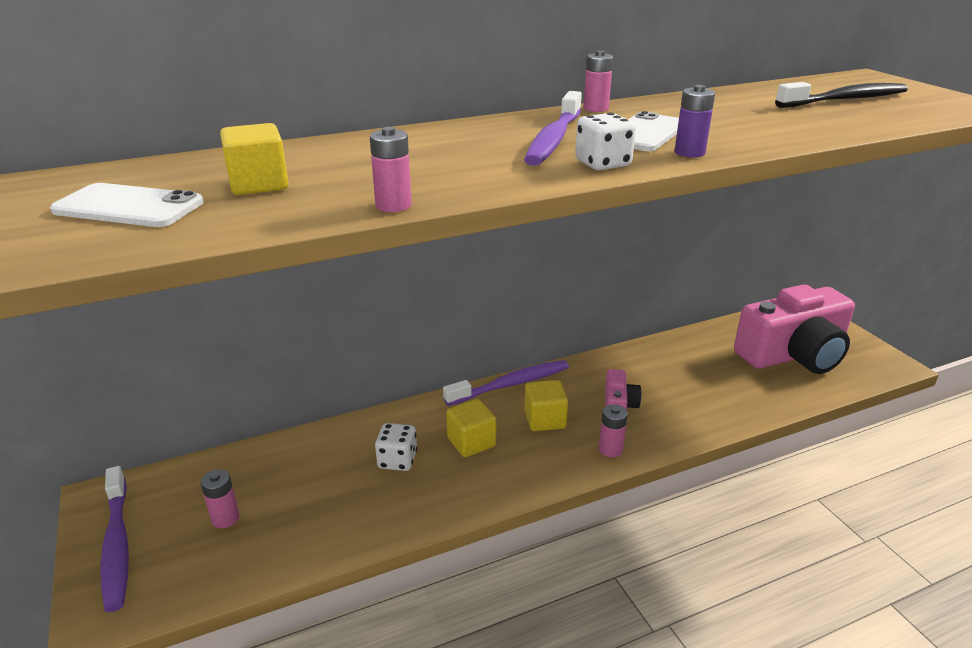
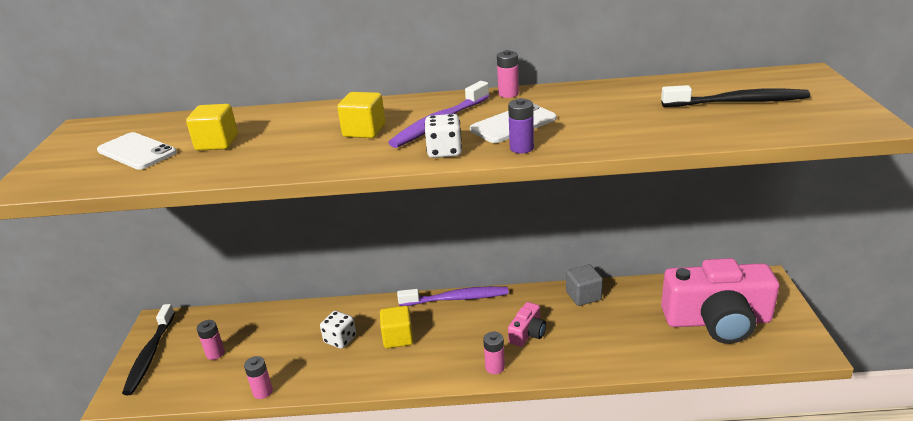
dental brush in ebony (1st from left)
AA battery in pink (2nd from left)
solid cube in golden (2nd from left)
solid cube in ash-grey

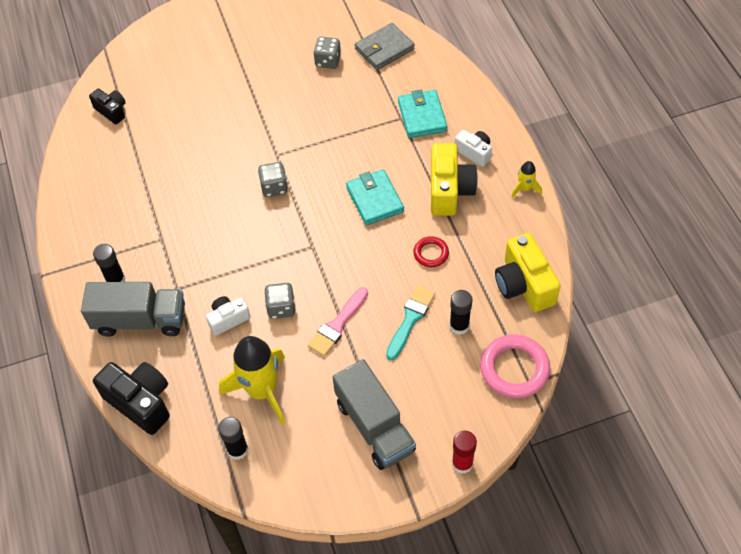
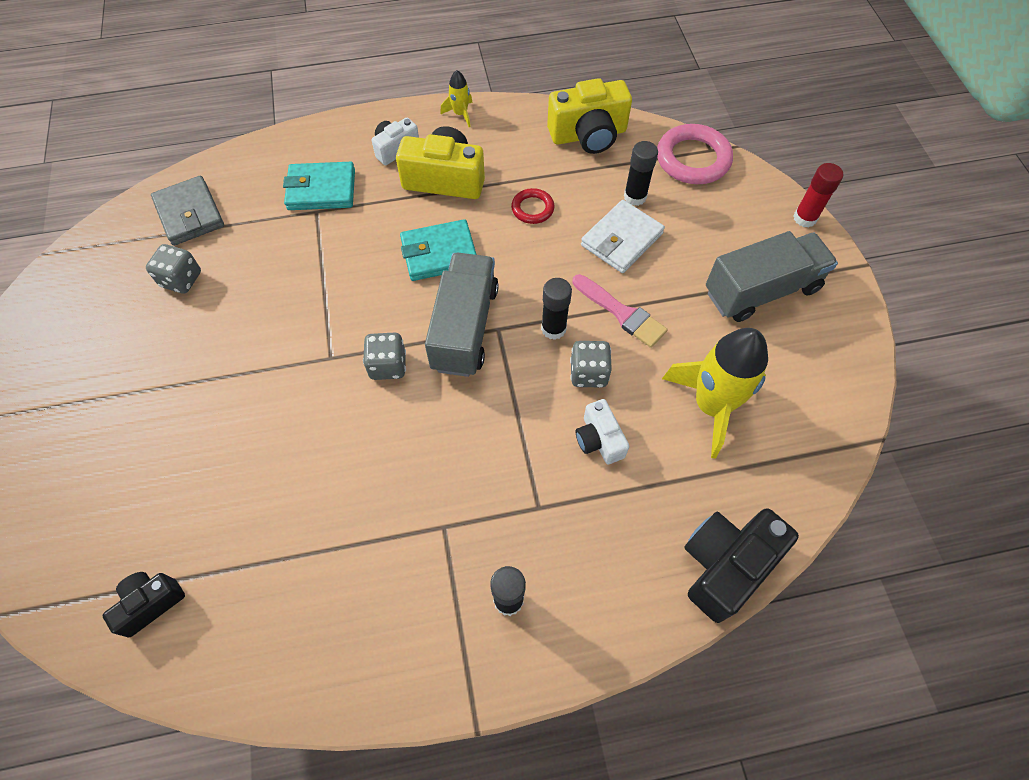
lorry in ash-grey (1st from left)
glue in ebony (2nd from left)
billfold in pure white

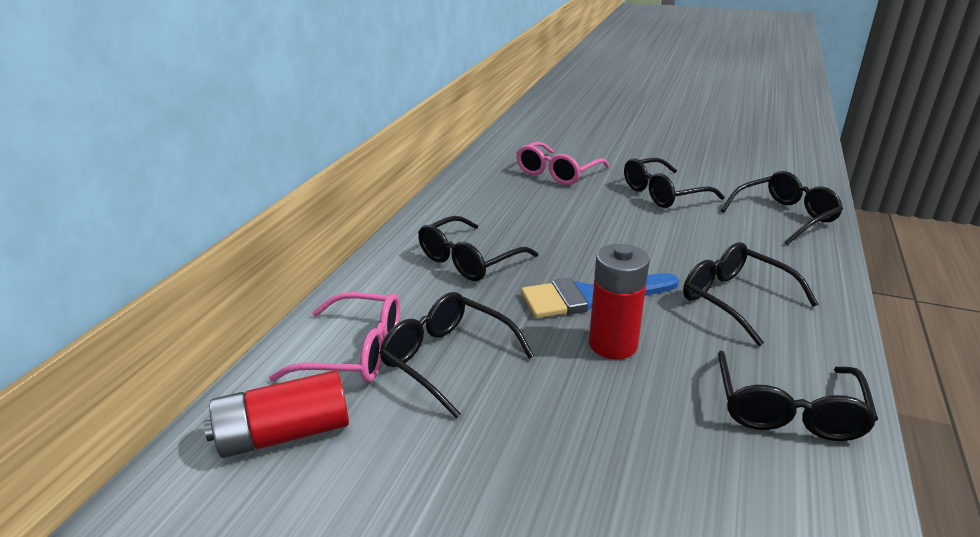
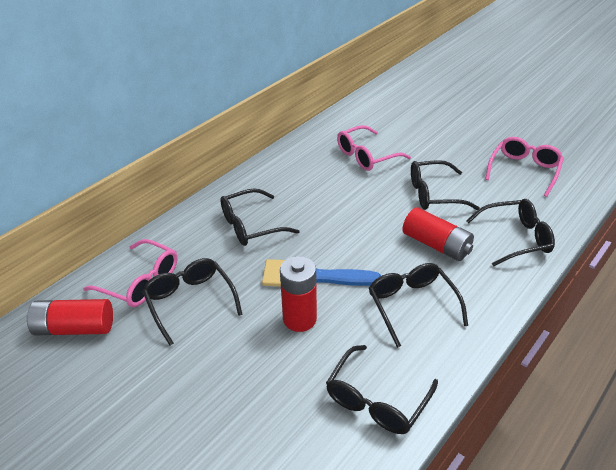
AA battery in red (3rd from left)
eyeglasses in pink (3rd from left)

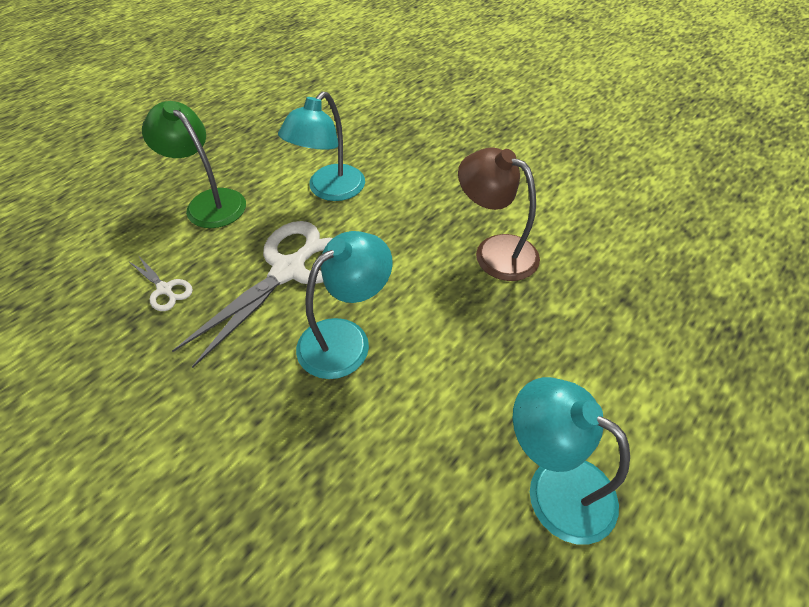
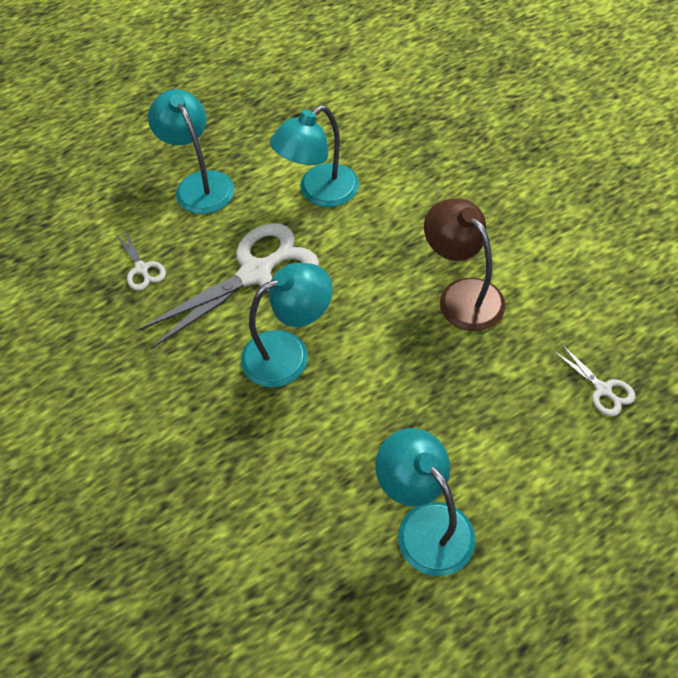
desk lamp in teal (1st from left)
shears in pure white (3rd from left)

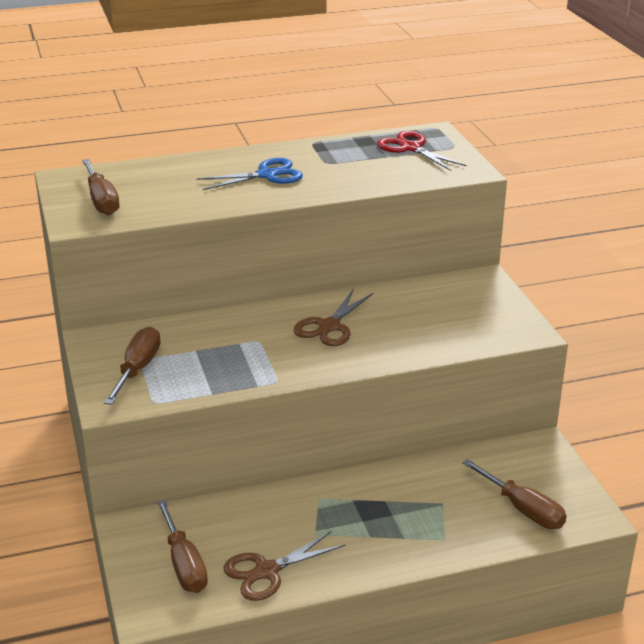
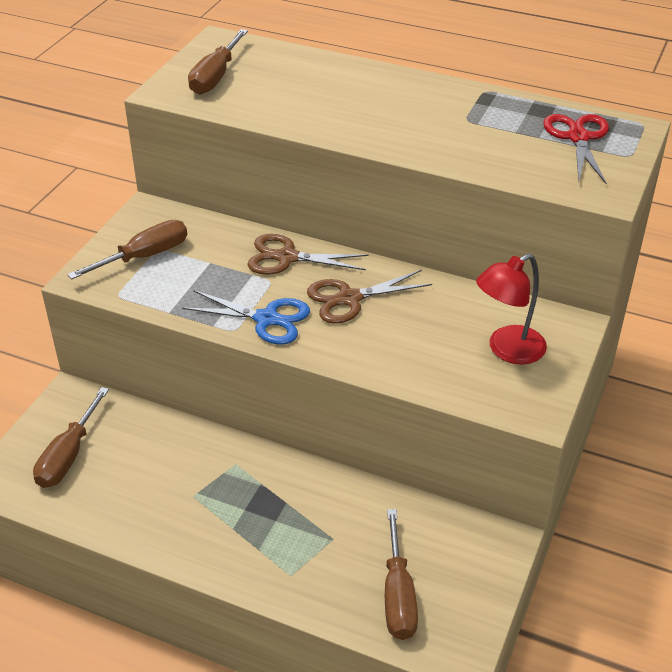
shears in cobalt
shears in dark brown (1st from left)
desk lamp in red

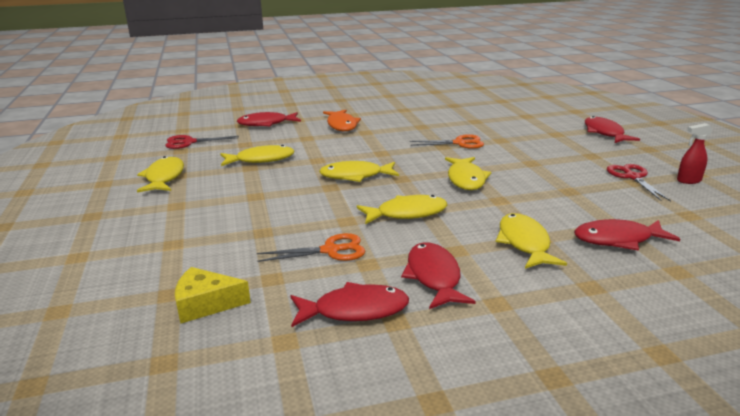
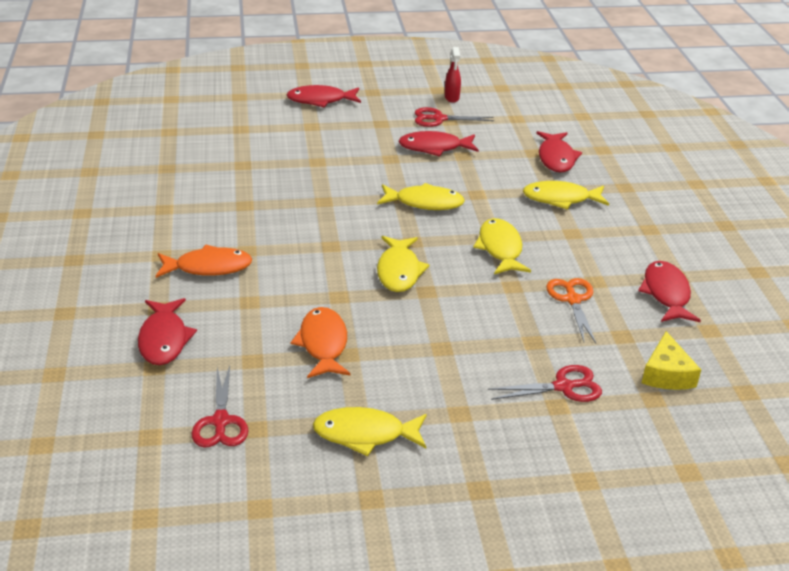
toy fish in orange (2nd from left)
toy fish in red (3rd from left)
shears in red (3rd from left)
shears in orange (2nd from left in the first image)

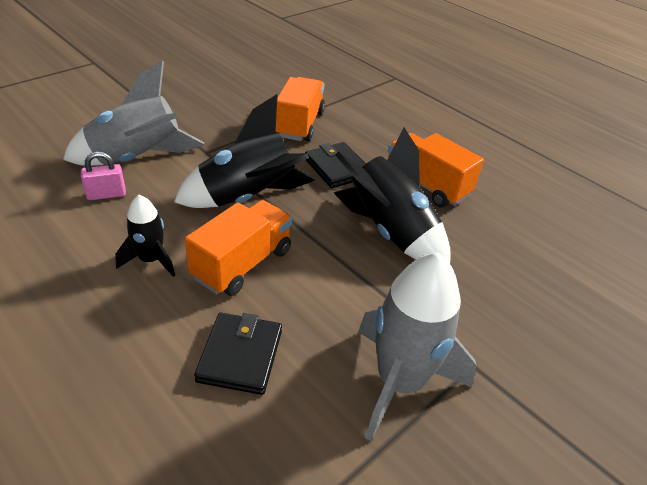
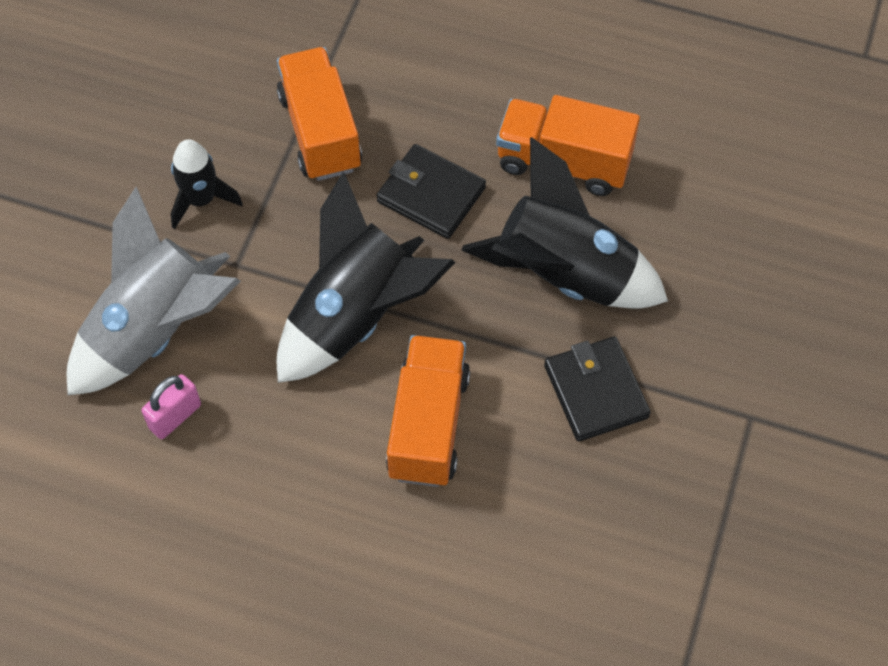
toy rocket in ebony (1st from left)
billfold in ebony (2nd from left)
toy rocket in ash-grey (2nd from left in the first image)

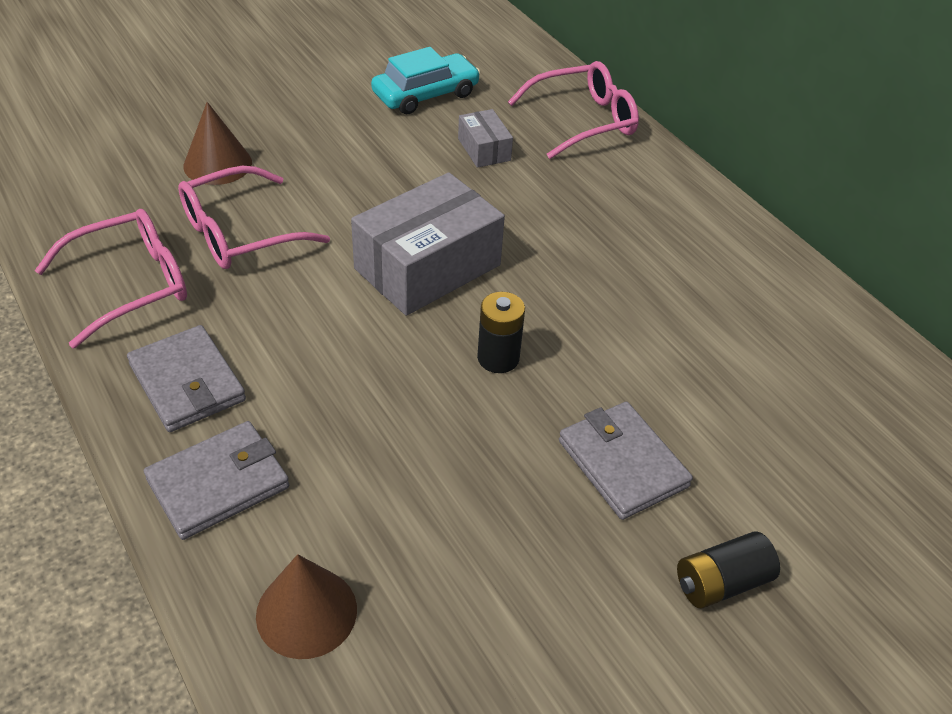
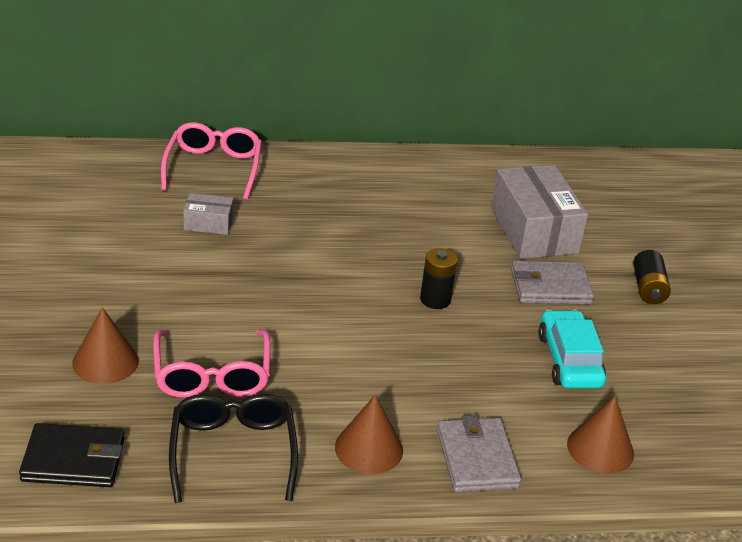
billfold in ebony
eyeglasses in ebony
cone shape in dark brown (2nd from left)
parcel in ash-grey (2nd from left)
car in teal

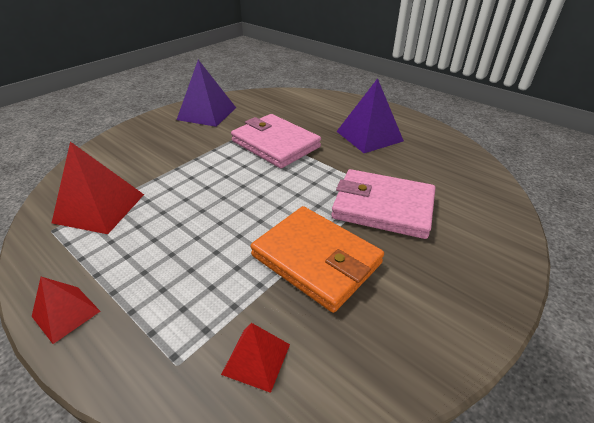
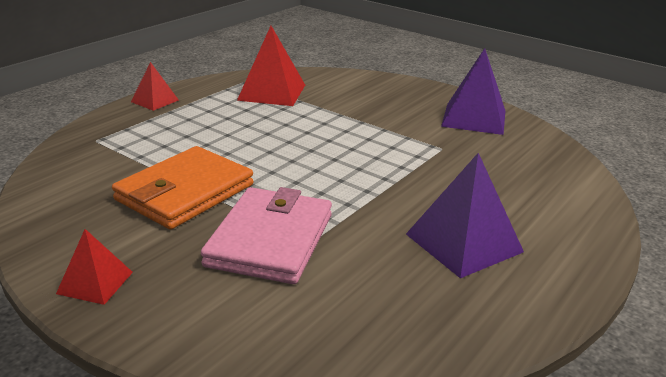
pyramid in red (1st from left)
billfold in pink (1st from left in the first image)

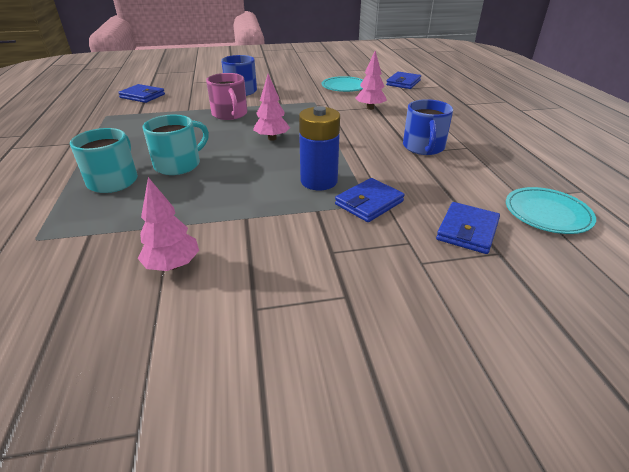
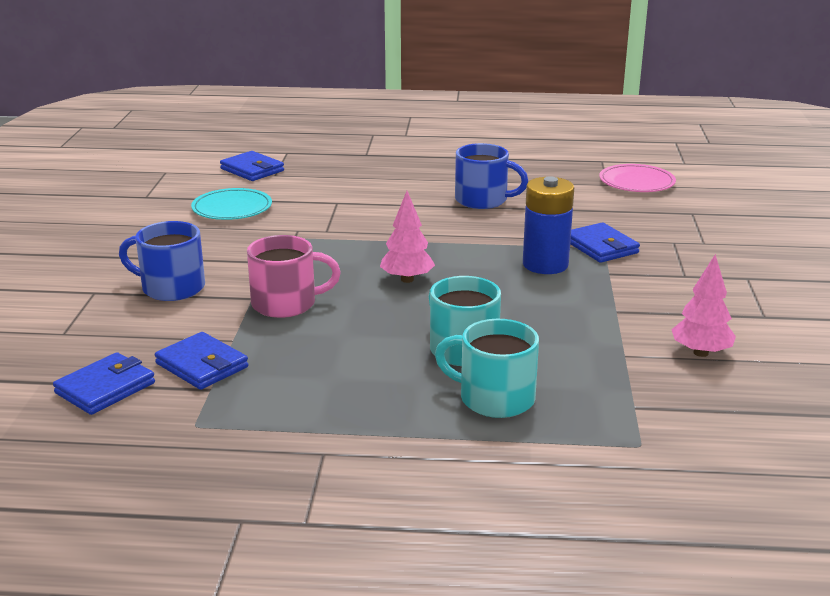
billfold in cobalt (2nd from left)
plate in pink
fir tree in pink (3rd from left in the first image)

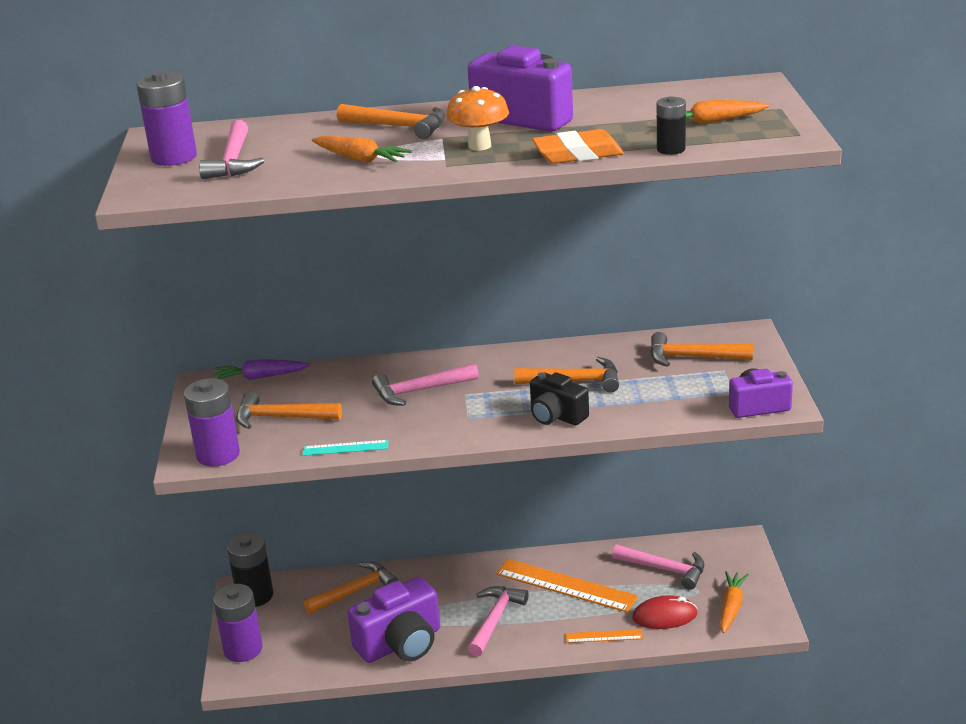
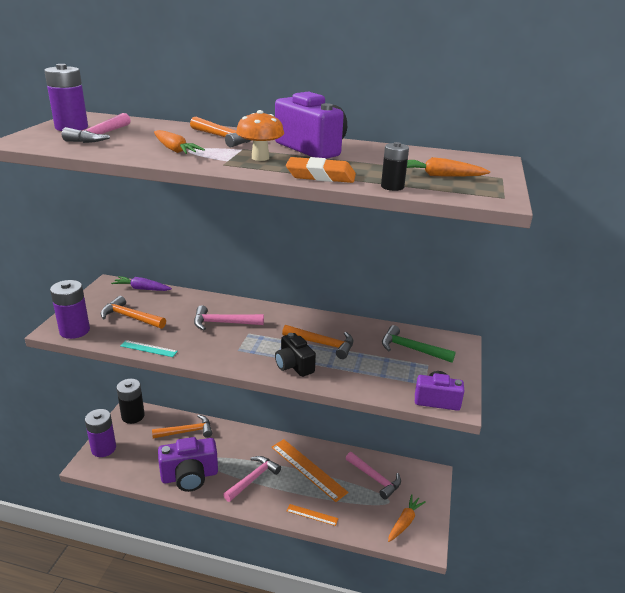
hammer in leaf-green
computer mouse in red

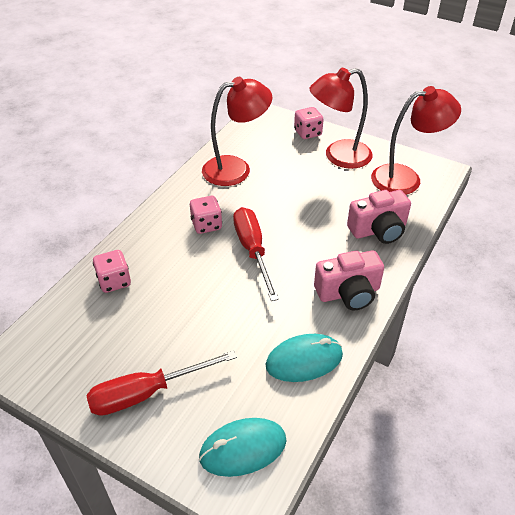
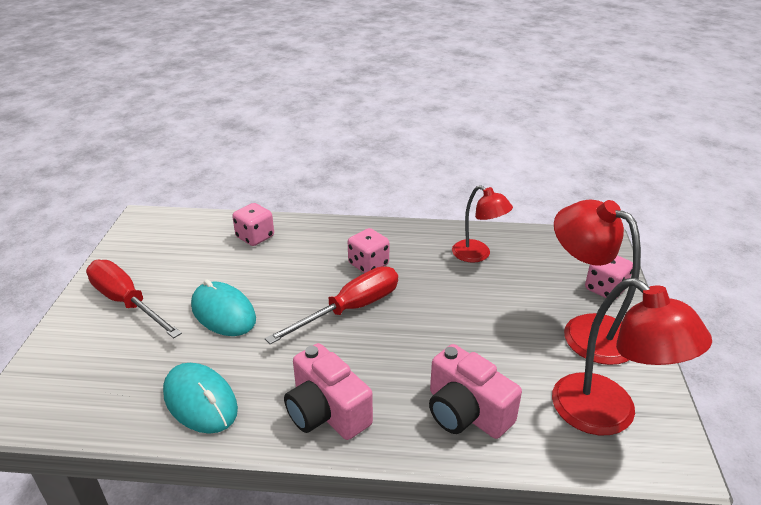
computer mouse in teal (2nd from left)
desk lamp in red (1st from left)

